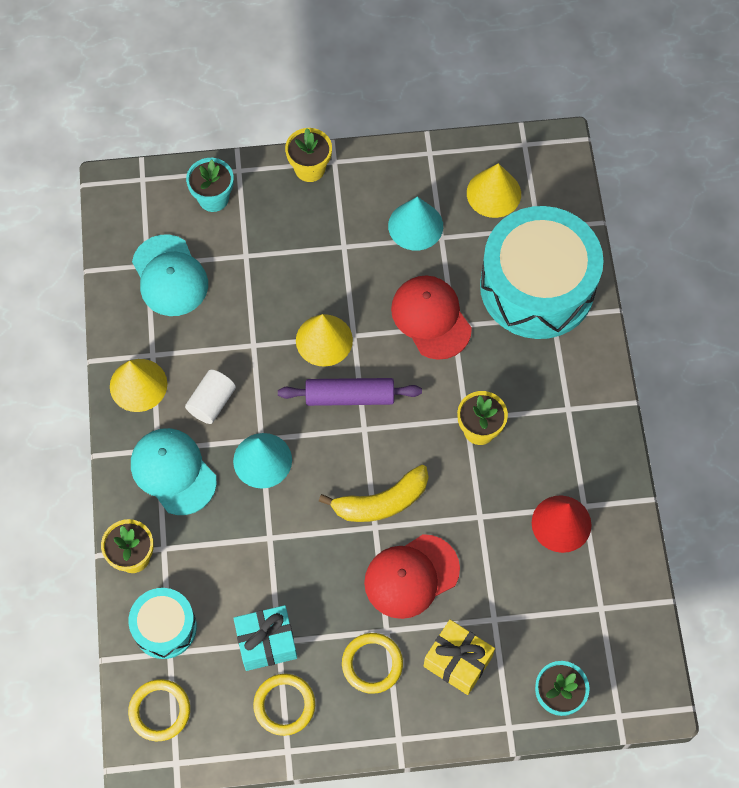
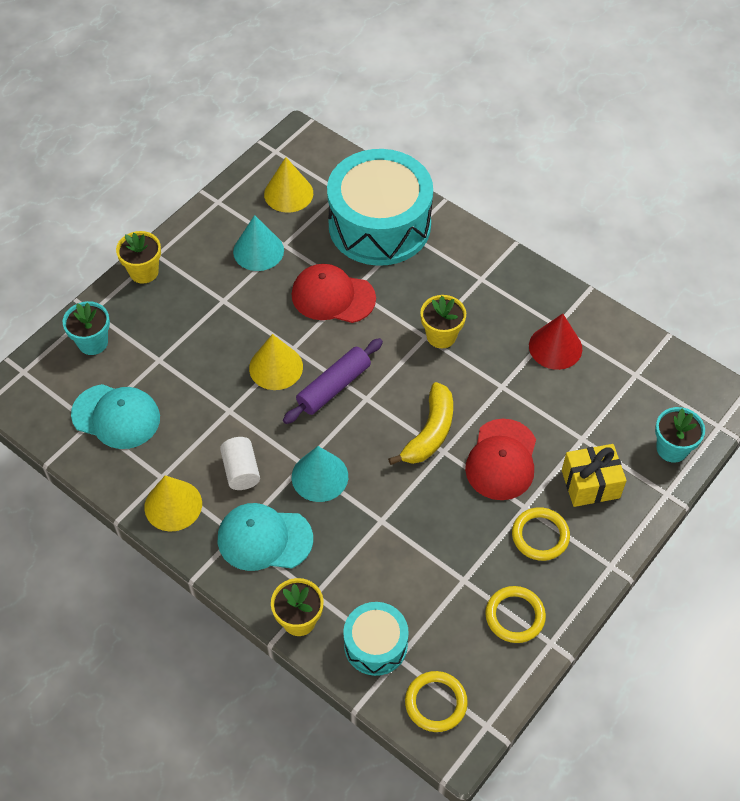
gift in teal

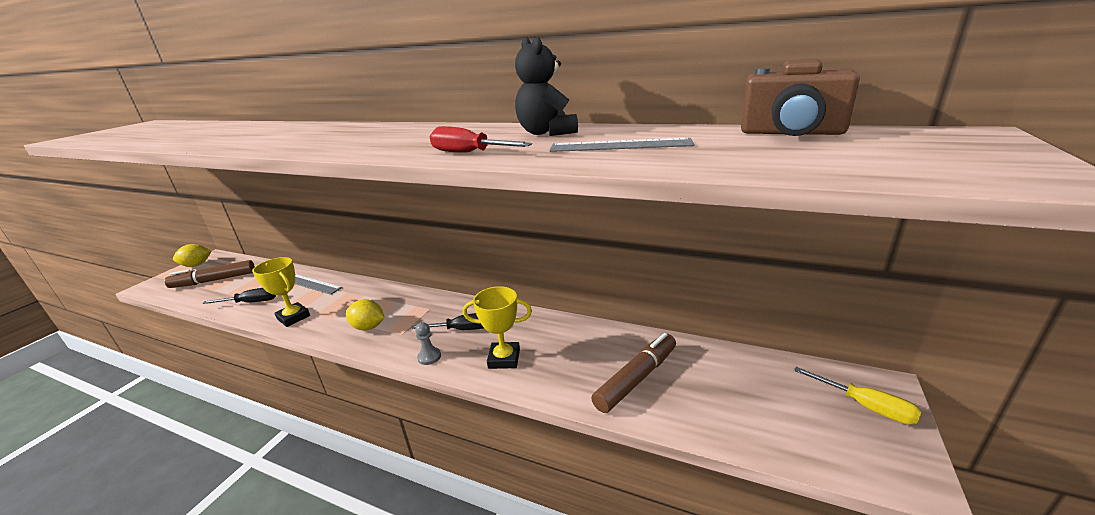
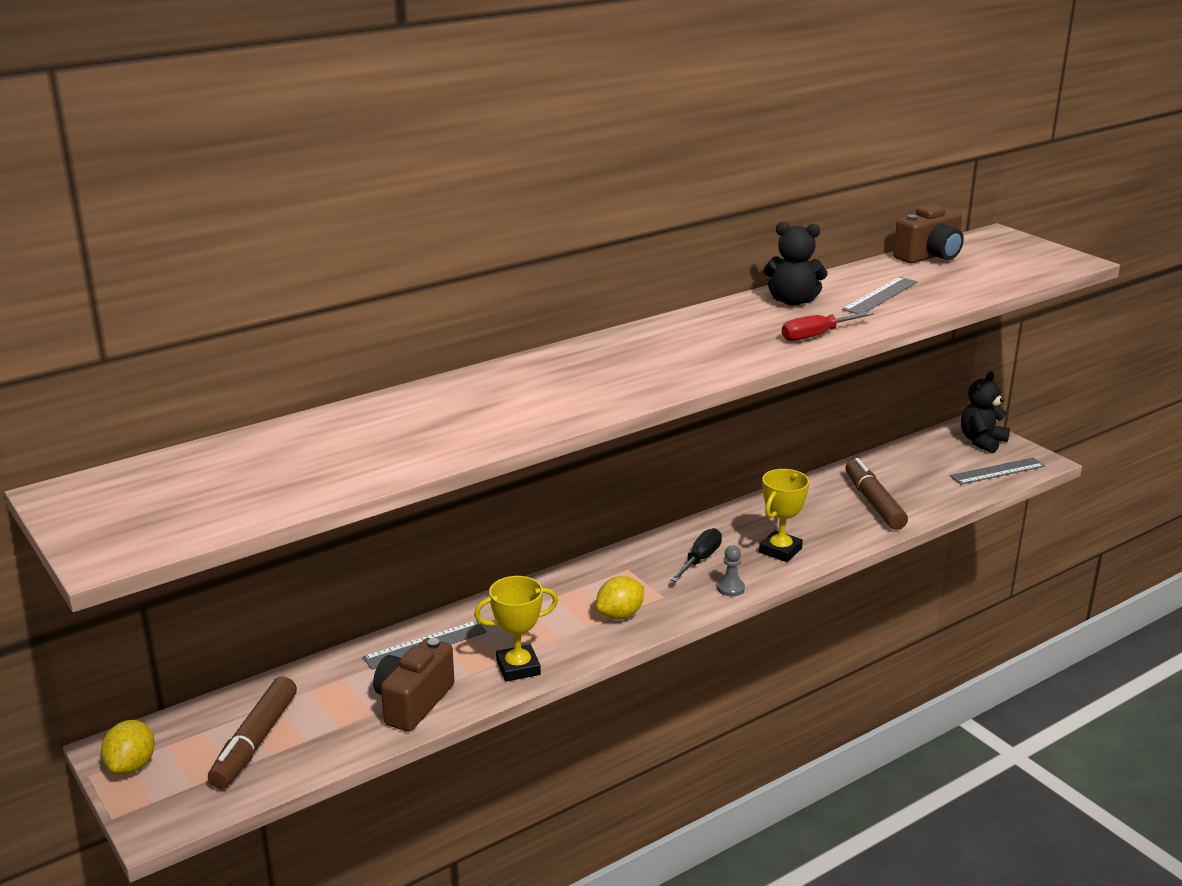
photo camera in dark brown (1st from left)
straightedge in ash-grey (3rd from left)
teddy bear in ebony (2nd from left)

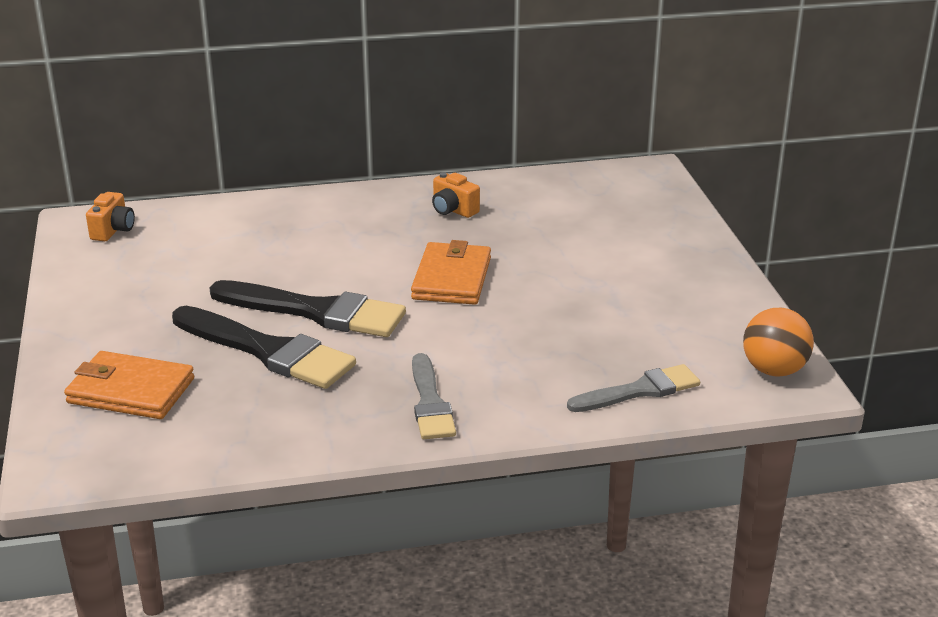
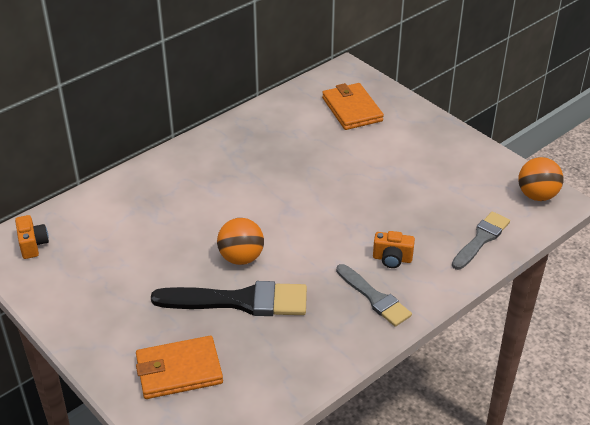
ball in orange (1st from left)
billfold in orange (2nd from left)
photo camera in orange (2nd from left)

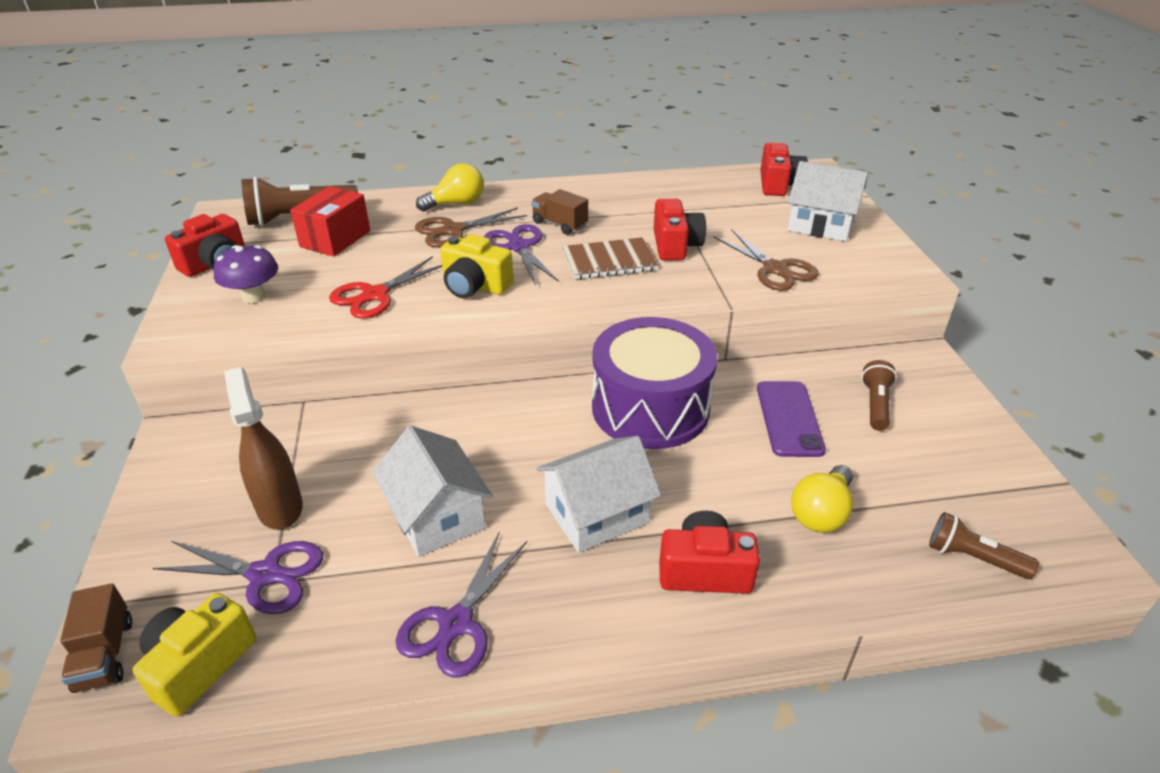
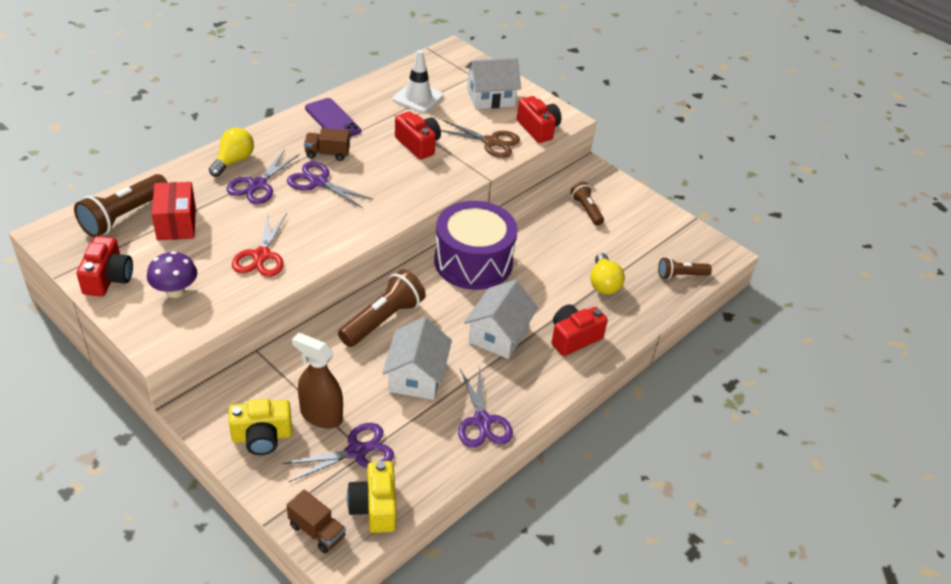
shears in royal purple (1st from left)
photo camera in golden (1st from left)
phone in royal purple
flashlight in dark brown (2nd from left)
house in pure white (1st from left)
safety cone in pure white
photo camera in red (3rd from left)
exercise book in dark brown

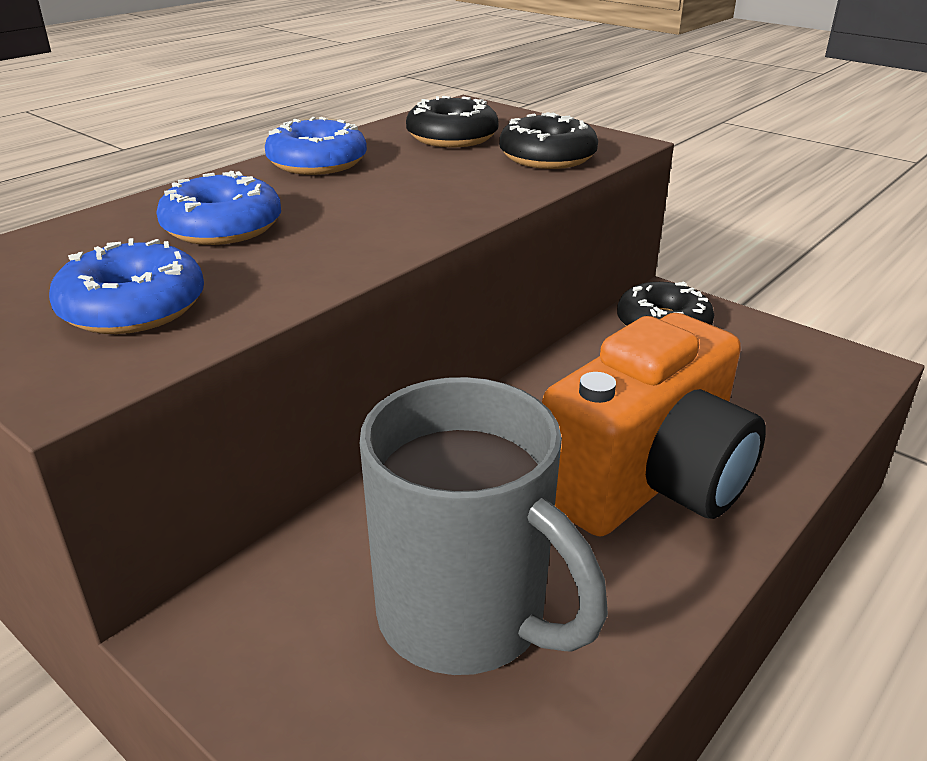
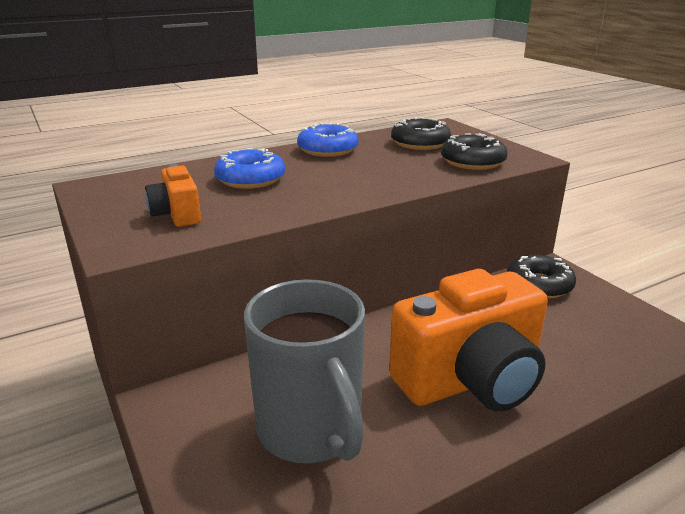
photo camera in orange (1st from left)

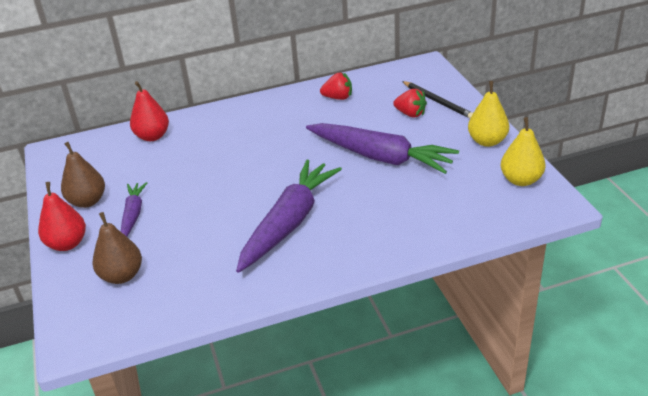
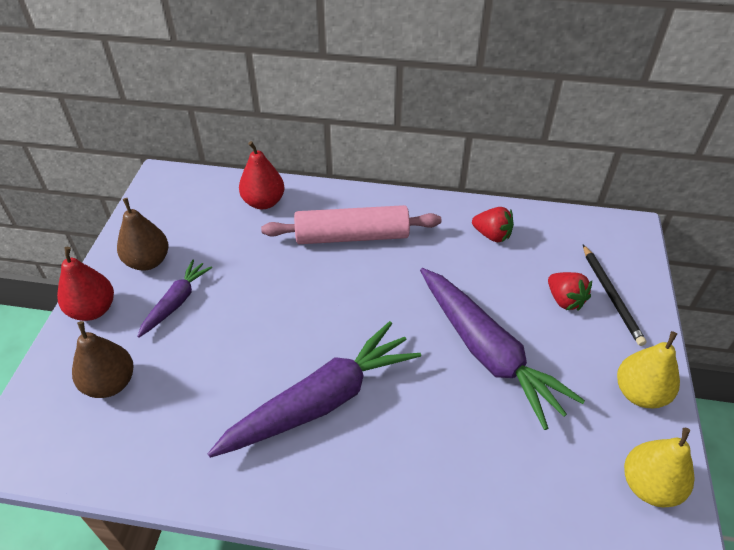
dough roller in pink

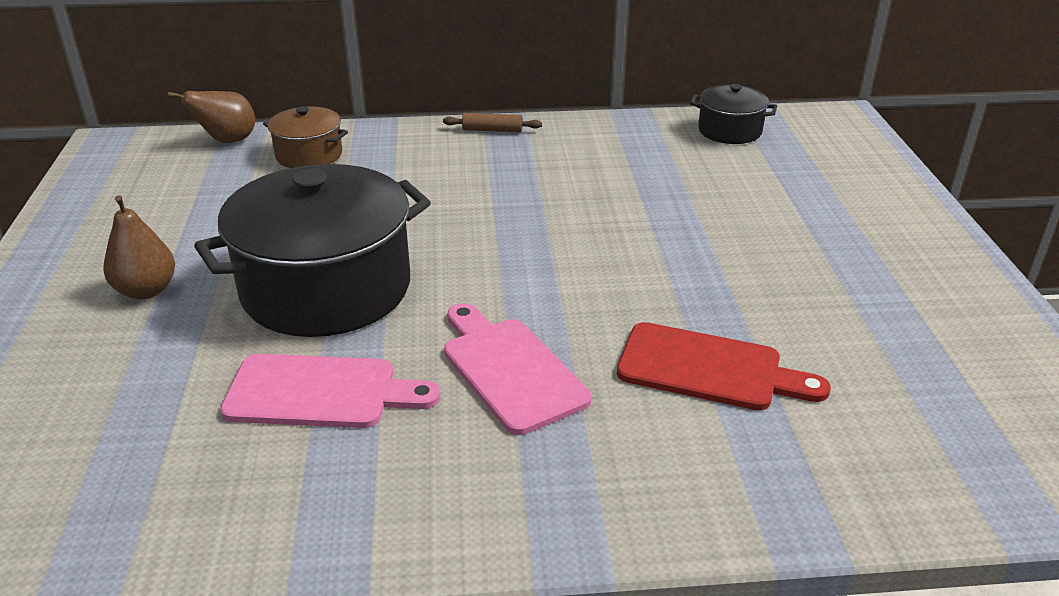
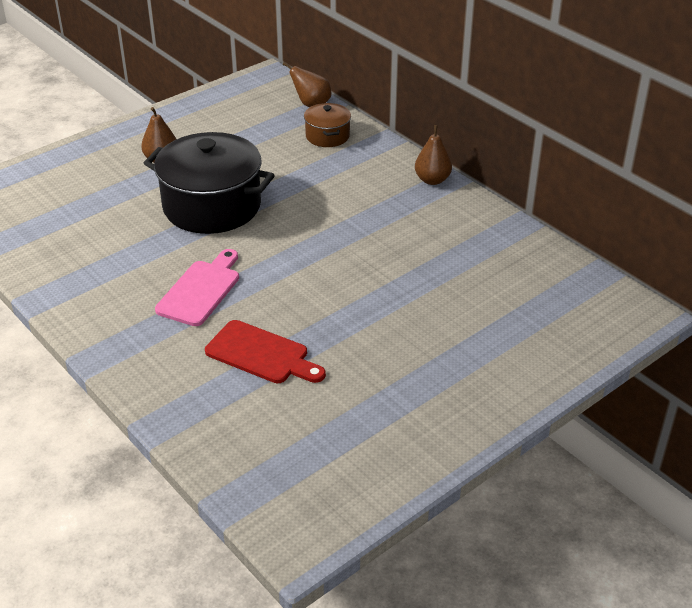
bread board in red
pear fruit in dark brown (3rd from left)
bread board in pink (1st from left in the first image)
cooking pot in ebony (2nd from left in the first image)

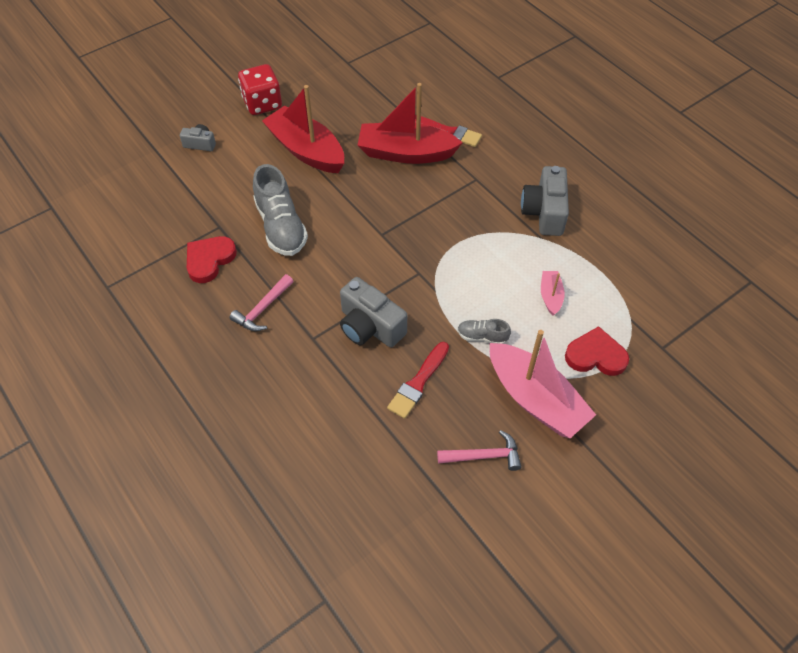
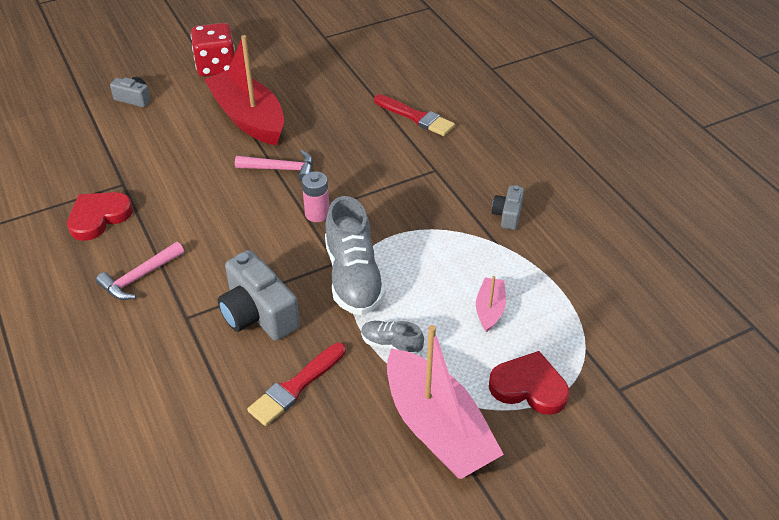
hammer in pink (2nd from left)
AA battery in pink
shoe in ash-grey (1st from left)
photo camera in ash-grey (3rd from left)
sailboat in red (2nd from left in the first image)

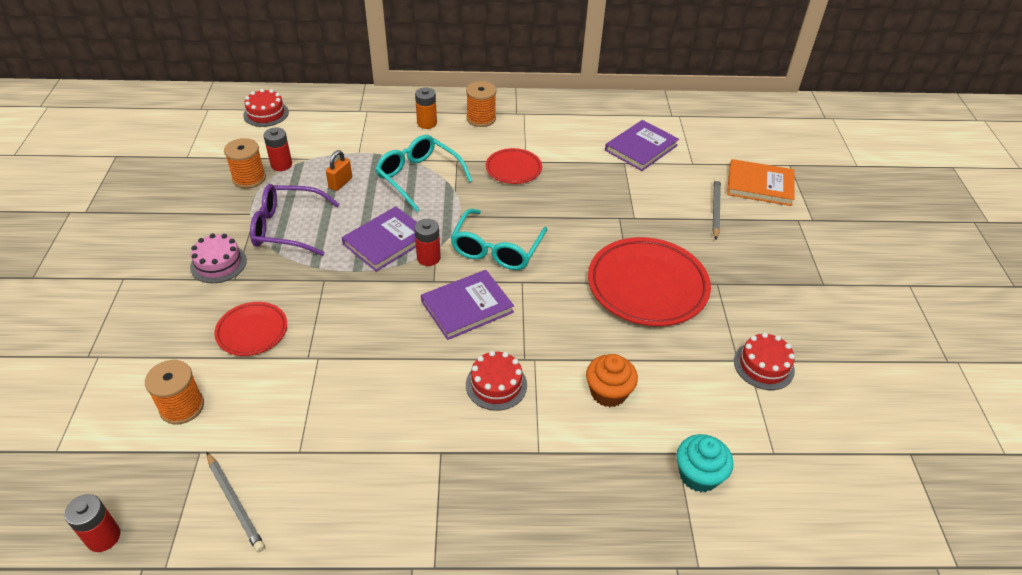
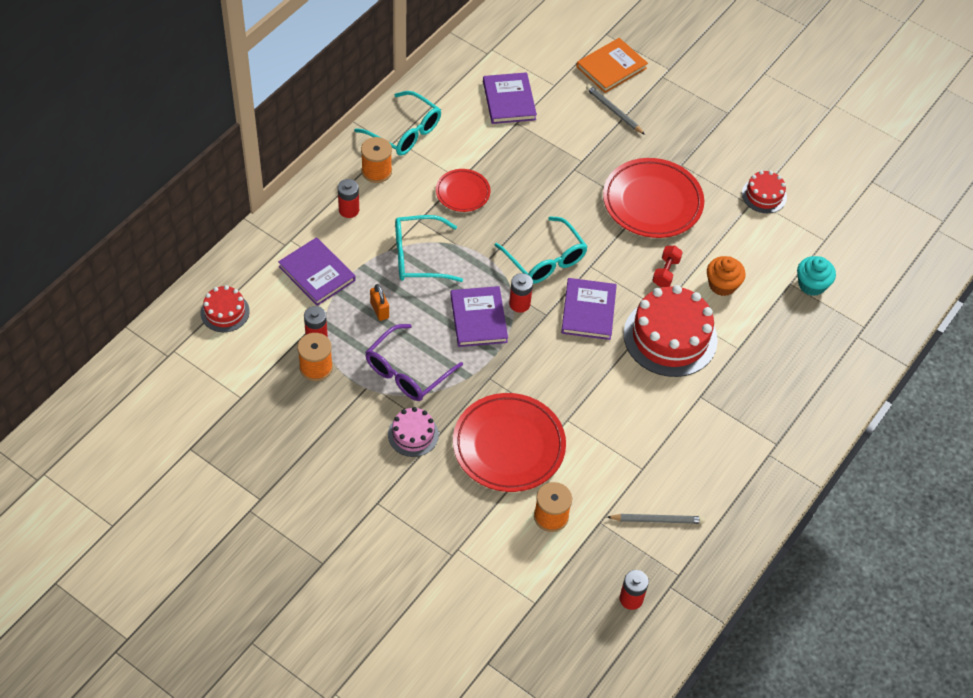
hardback in royal purple (1st from left)
AA battery in red (2nd from left)
eyeglasses in teal (1st from left)
plate in red (2nd from left)
gateau in red (2nd from left)
free weight in red

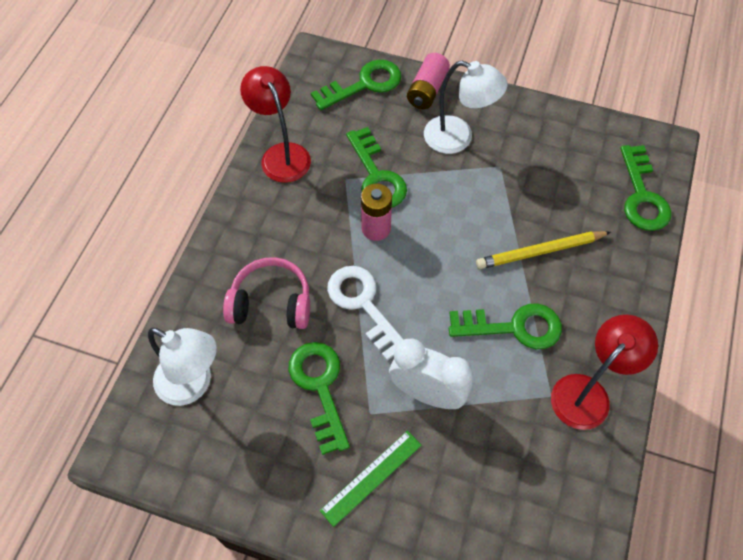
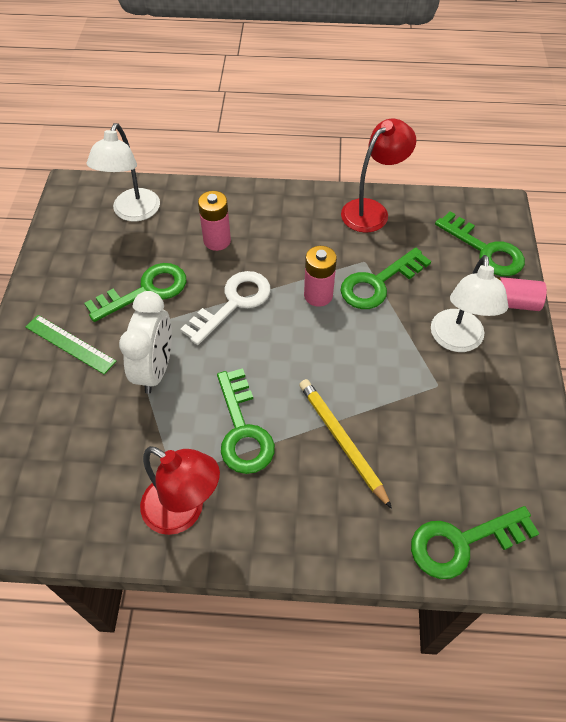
AA battery in pink (1st from left)

